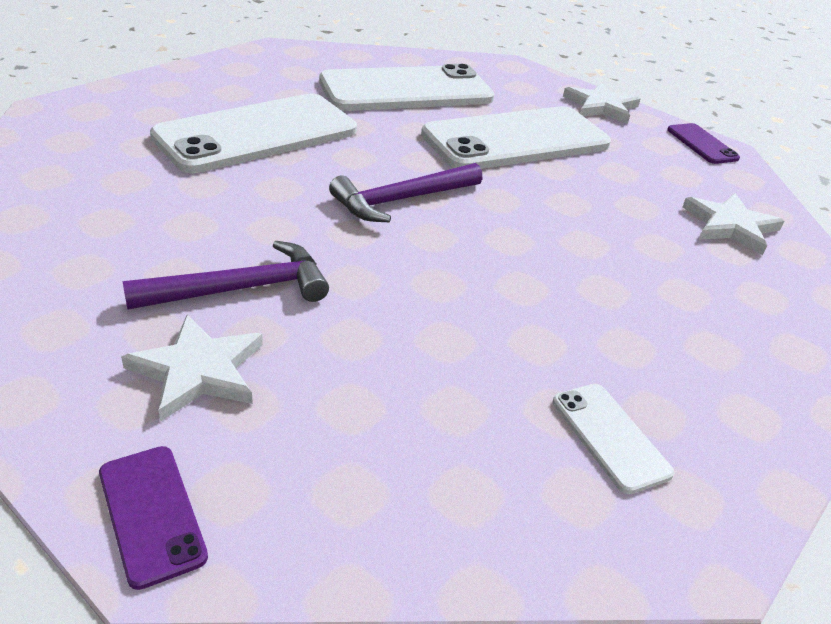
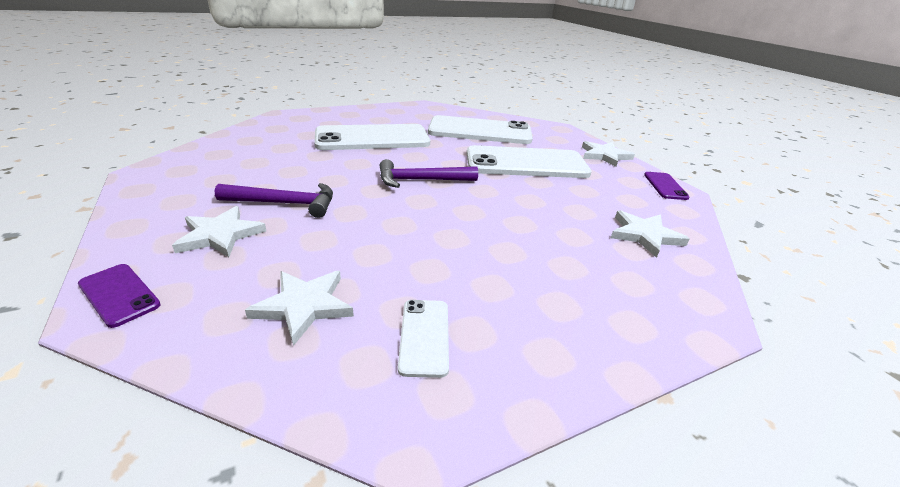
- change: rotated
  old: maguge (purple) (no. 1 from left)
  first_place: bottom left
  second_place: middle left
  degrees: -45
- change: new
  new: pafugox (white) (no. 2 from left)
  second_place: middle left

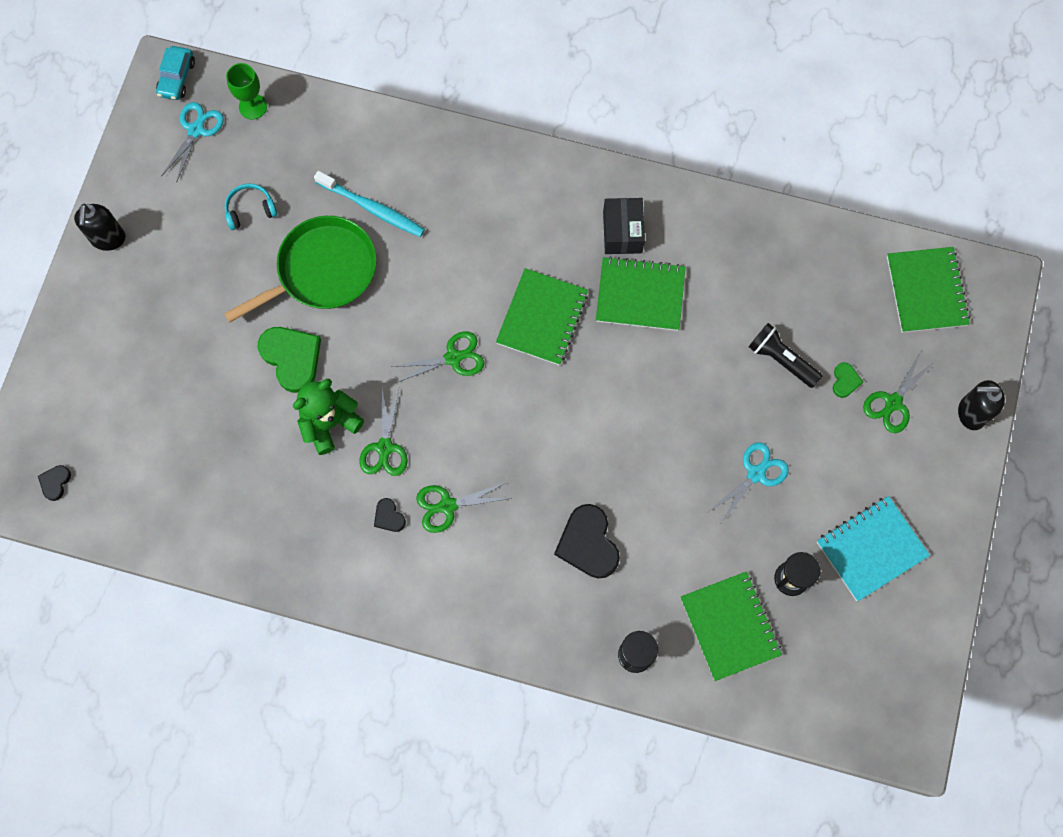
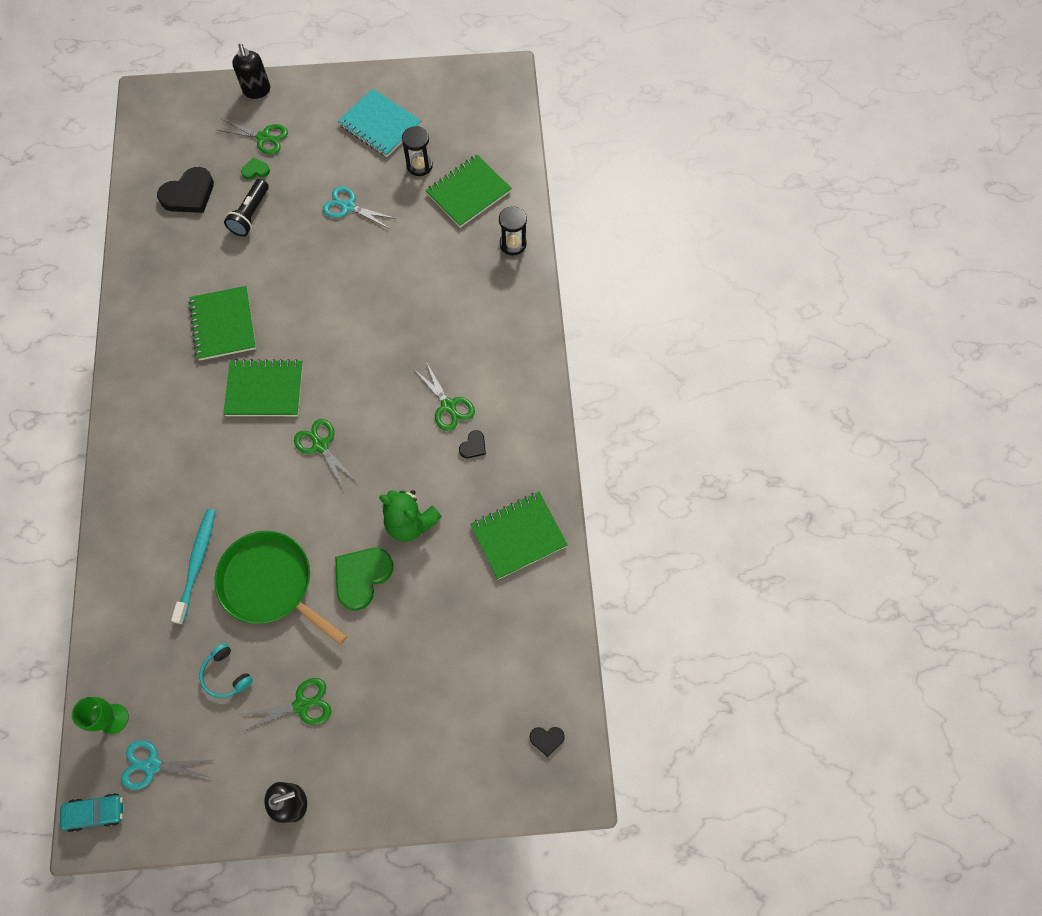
- change: shifted
  old: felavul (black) (no. 3 from left in the first image)
  new: felavul (black) (no. 1 from left)
  first_place: centre
  second_place: top left
- change: shifted
  old: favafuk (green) (no. 1 from left in the first image)
  new: favafuk (green) (no. 2 from left)
  first_place: centre
  second_place: bottom left
- change: shifted
  old: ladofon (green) (no. 4 from left)
  first_place: middle right
  second_place: centre
- change: gone
  old: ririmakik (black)
  first_place: top centre

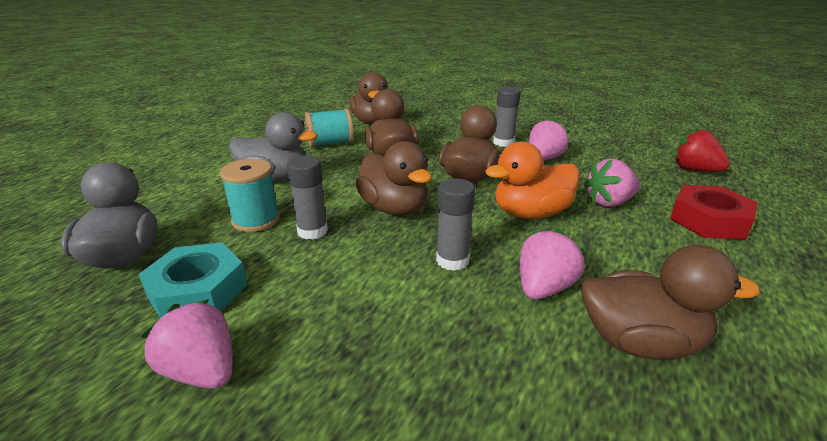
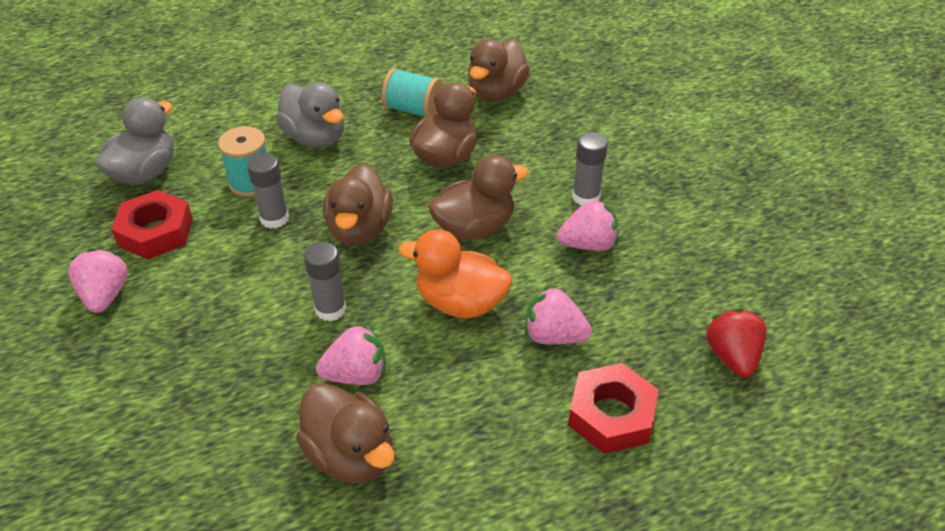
- change: repainted
  old: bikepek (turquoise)
  new: bikepek (red) (no. 1 from left)
  first_place: middle left
  second_place: middle left

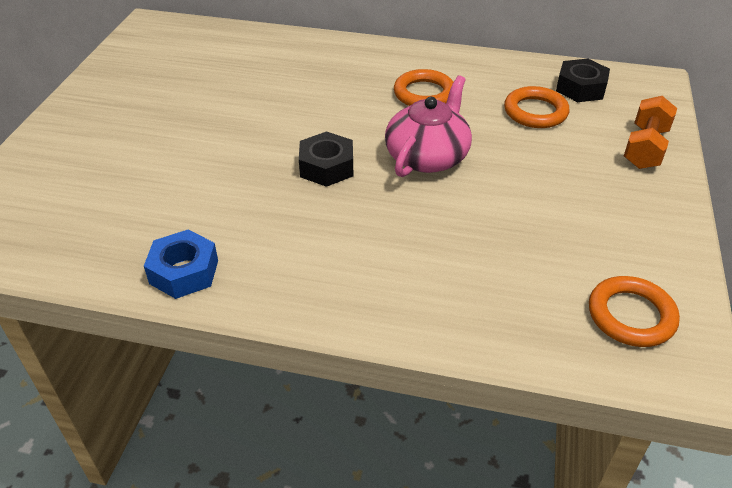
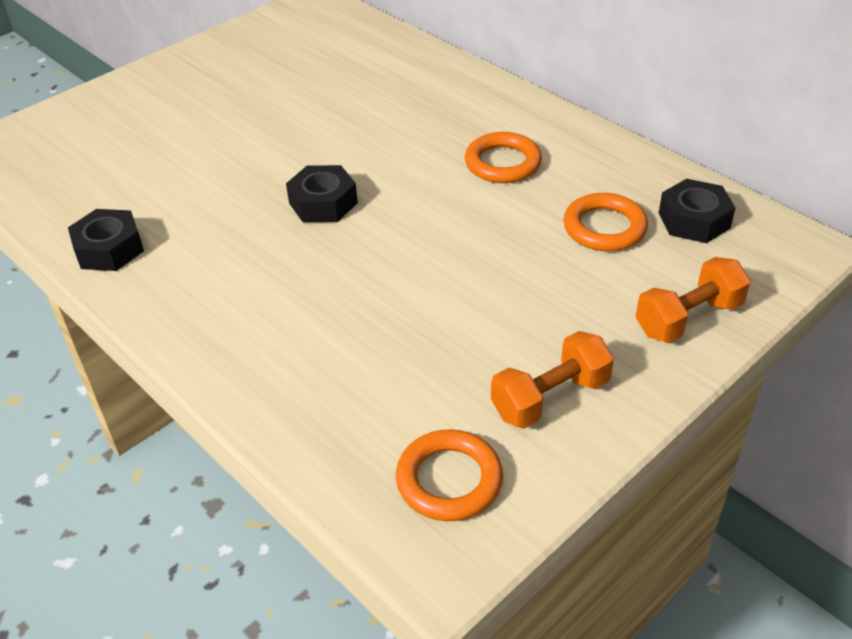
- change: repainted
  old: bikepek (blue)
  new: bikepek (black) (no. 1 from left)
  first_place: middle left
  second_place: middle left
- change: new
  new: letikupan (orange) (no. 1 from left)
  second_place: centre
- change: gone
  old: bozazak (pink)
  first_place: top centre

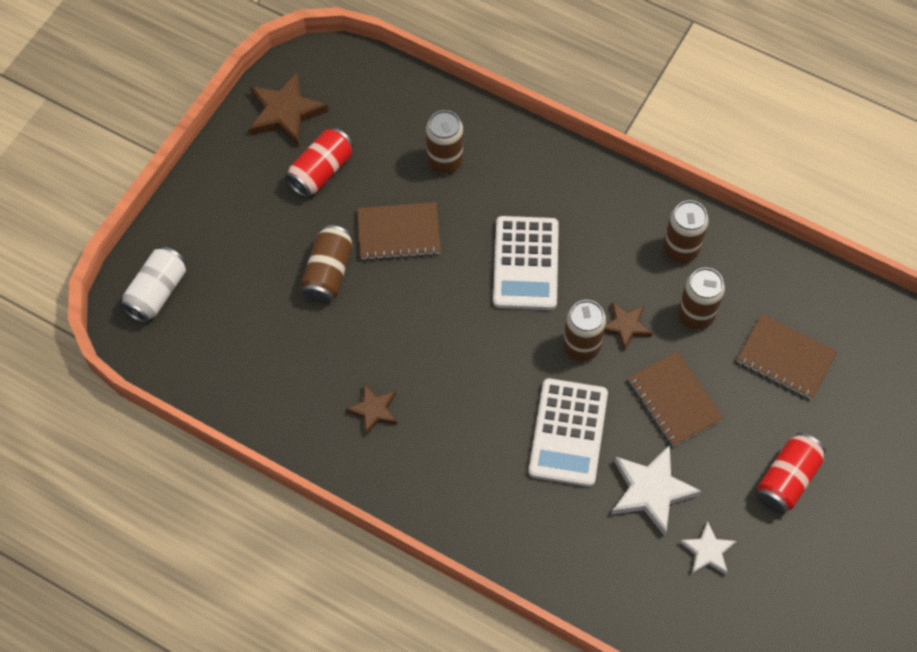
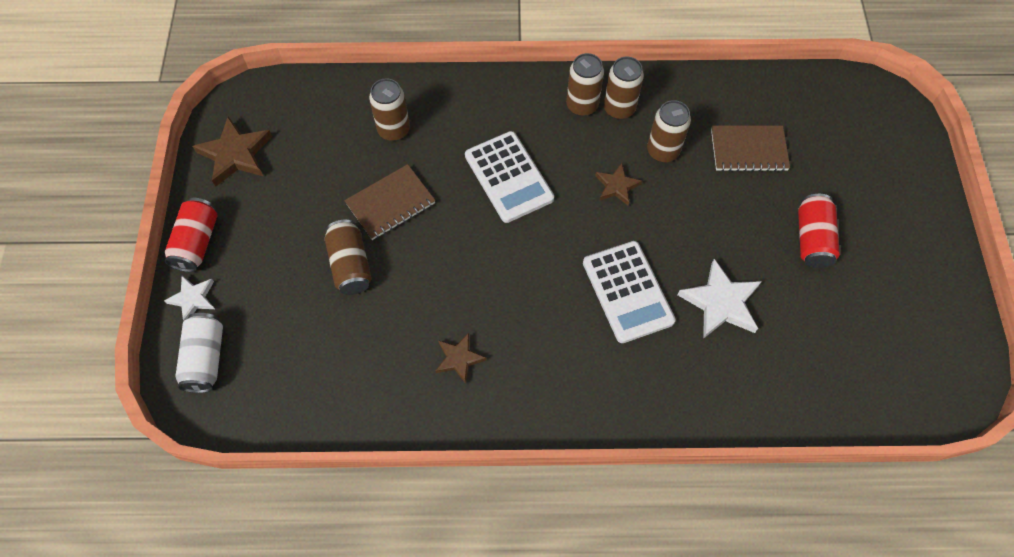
- change: shifted
  old: pafugox (white) (no. 2 from left in the first image)
  new: pafugox (white) (no. 1 from left)
  first_place: bottom right
  second_place: middle left
- change: shifted
  old: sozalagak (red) (no. 1 from left)
  first_place: top centre
  second_place: middle left
- change: shifted
  old: sozalagak (brown) (no. 3 from left)
  first_place: centre
  second_place: top centre
- change: gone
  old: ladofon (brown) (no. 2 from left)
  first_place: middle right

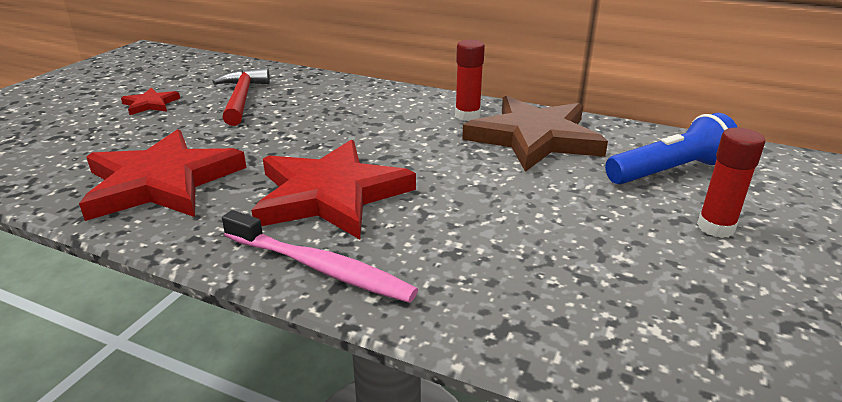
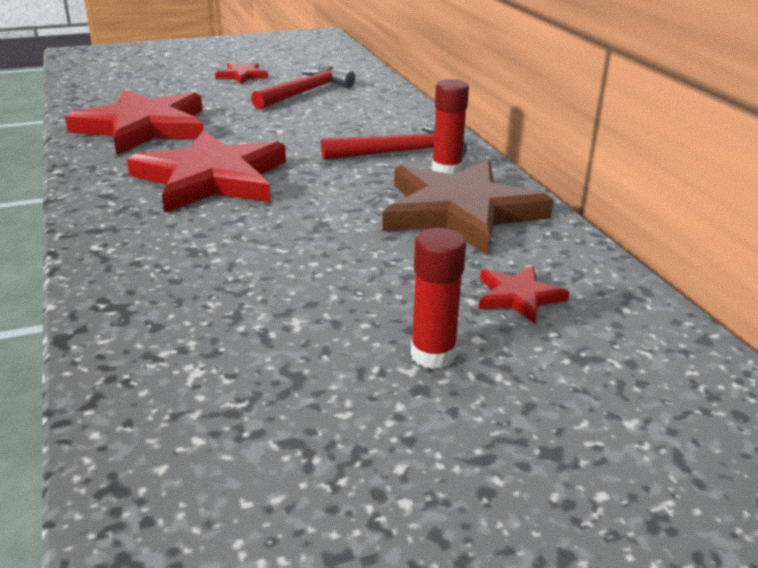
- change: new
  new: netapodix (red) (no. 2 from left)
  second_place: top centre
- change: swapped
  old: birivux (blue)
  new: pafugox (red) (no. 4 from left)
  first_place: middle right
  second_place: middle right
- change: gone
  old: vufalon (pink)
  first_place: centre

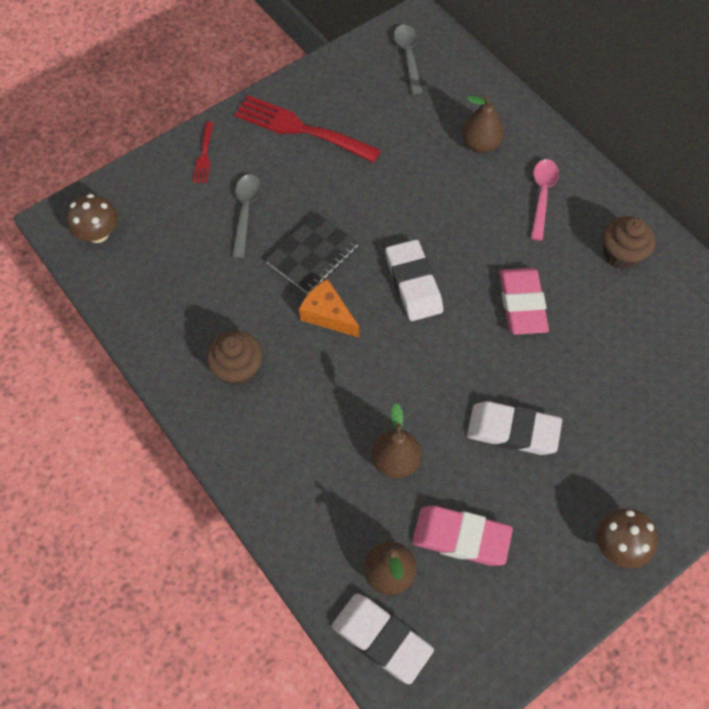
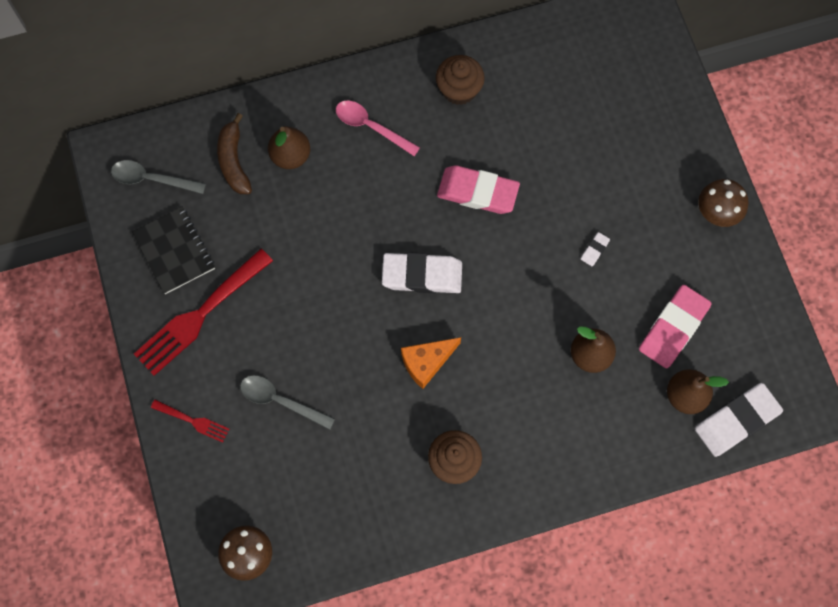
- change: shifted
  old: ladofon (black)
  first_place: centre
  second_place: middle left
- change: new
  new: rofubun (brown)
  second_place: top left
- change: scaled
  old: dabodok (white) (no. 3 from left in the first image)
  first_place: middle right
  second_place: middle right
  factor: 0.42

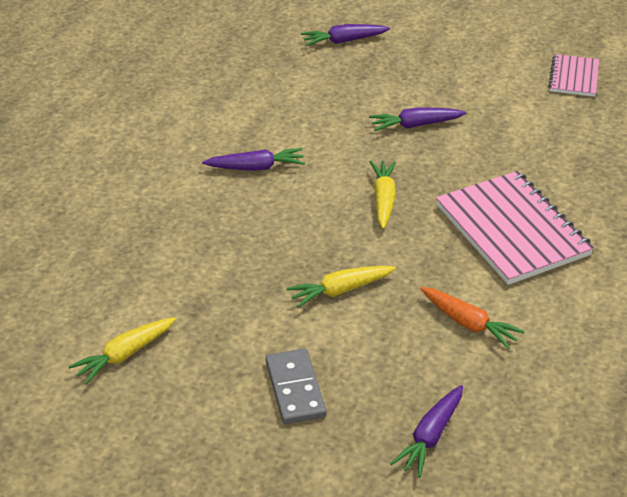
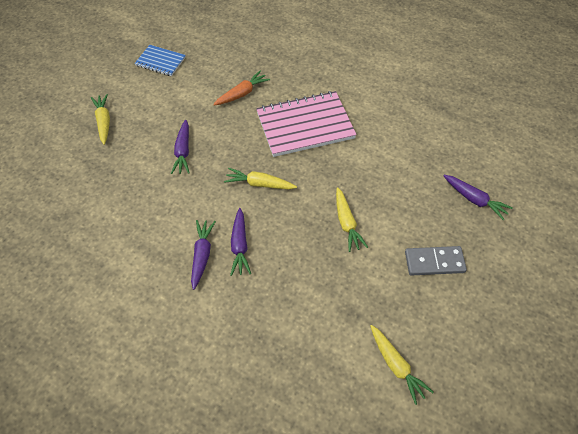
- change: new
  new: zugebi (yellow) (no. 1 from left)
  second_place: top left
- change: repainted
  old: ladofon (pink) (no. 2 from left)
  new: ladofon (blue)
  first_place: top right
  second_place: top left
- change: shifted
  old: zugebi (orange)
  first_place: middle right
  second_place: top centre
- change: shifted
  old: zugebi (purple) (no. 2 from left in the first image)
  new: zugebi (purple) (no. 3 from left)
  first_place: top centre
  second_place: centre

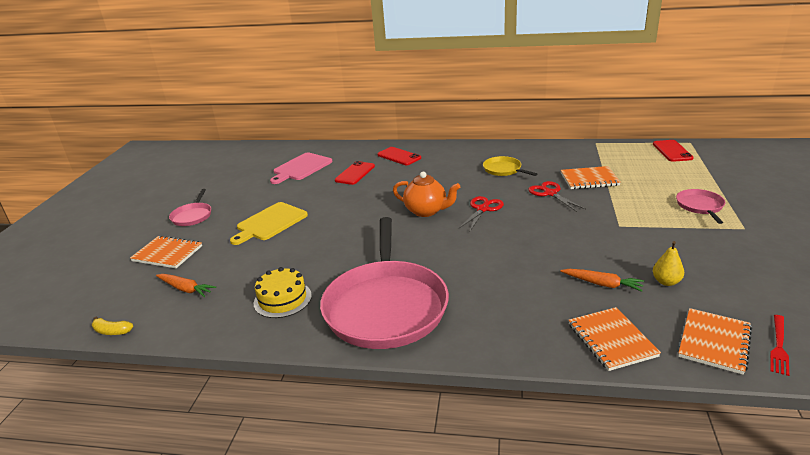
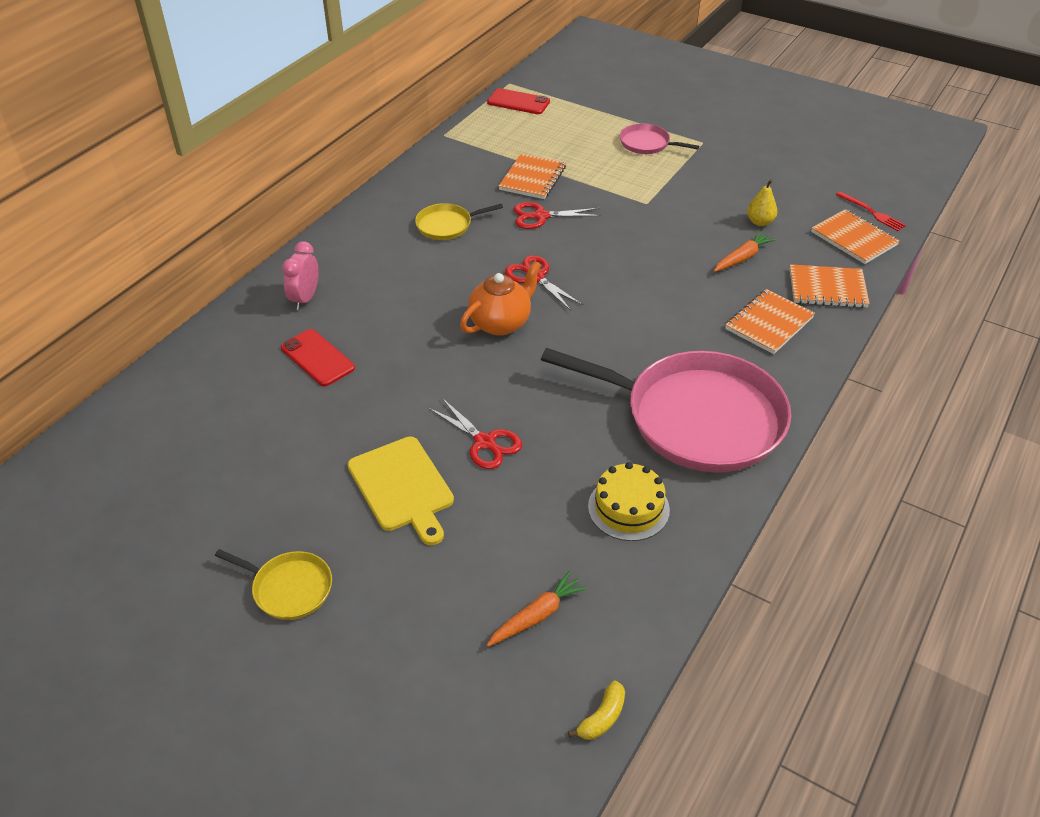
- change: repainted
  old: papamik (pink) (no. 1 from left)
  new: papamik (yellow) (no. 1 from left)
  first_place: middle left
  second_place: bottom left
- change: swapped
  old: maguge (red) (no. 2 from left)
  new: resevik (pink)
  first_place: centre
  second_place: middle left
- change: new
  new: favafuk (red) (no. 1 from left)
  second_place: centre
- change: shifted
  old: ladofon (orange) (no. 1 from left in the first image)
  new: ladofon (orange) (no. 2 from left)
  first_place: middle left
  second_place: middle right
- change: gone
  old: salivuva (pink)
  first_place: centre

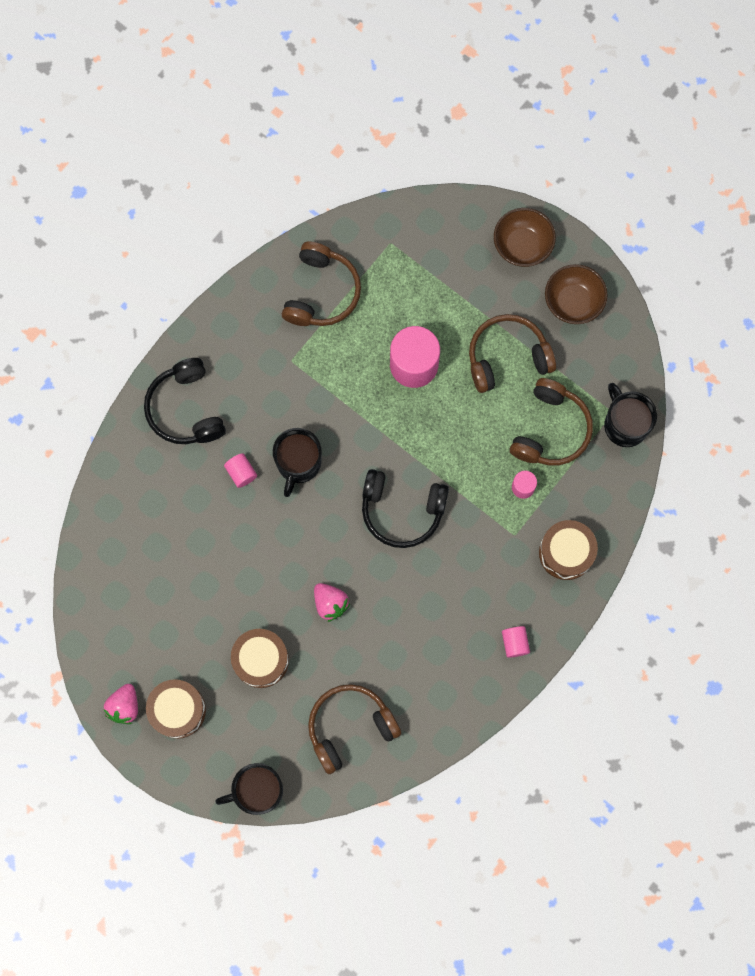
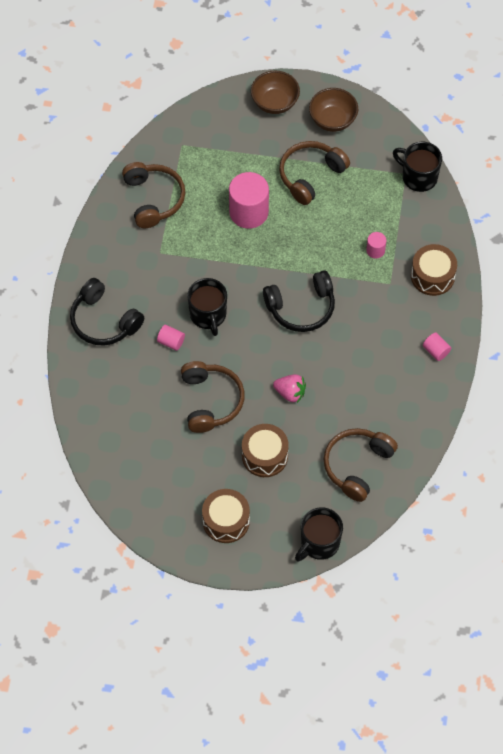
- change: shifted
  old: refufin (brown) (no. 4 from left in the first image)
  new: refufin (brown) (no. 2 from left)
  first_place: middle right
  second_place: centre
- change: gone
  old: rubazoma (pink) (no. 1 from left)
  first_place: bottom left

